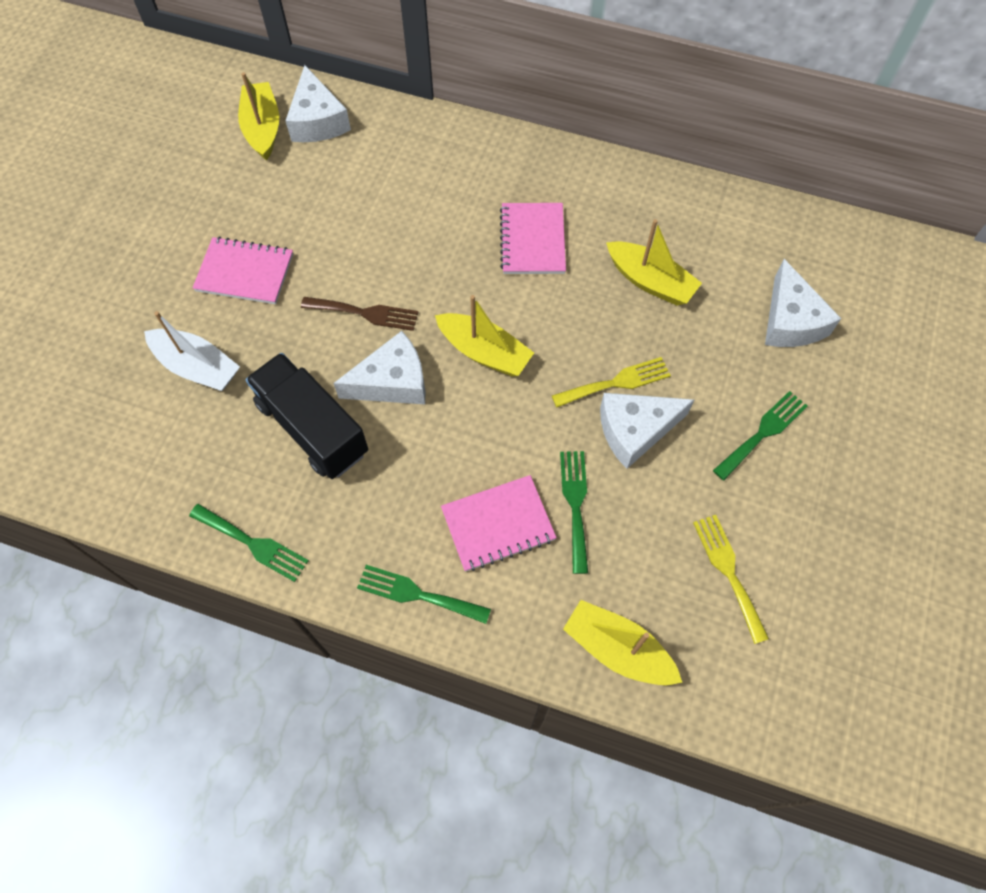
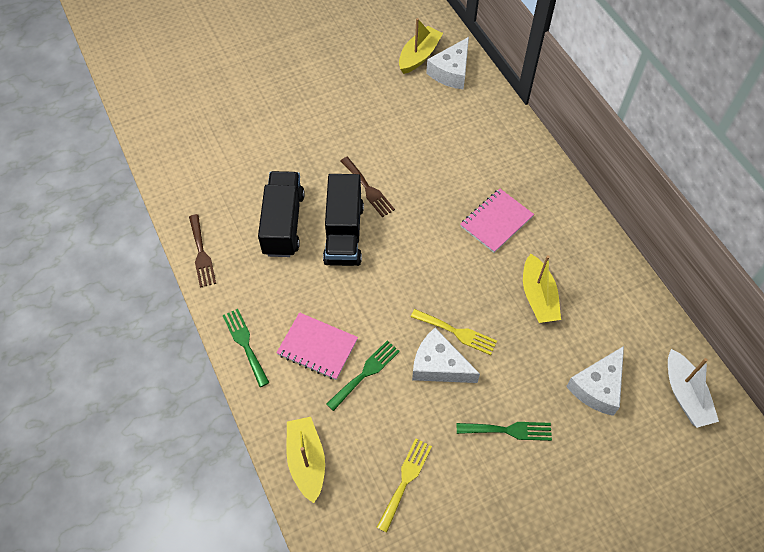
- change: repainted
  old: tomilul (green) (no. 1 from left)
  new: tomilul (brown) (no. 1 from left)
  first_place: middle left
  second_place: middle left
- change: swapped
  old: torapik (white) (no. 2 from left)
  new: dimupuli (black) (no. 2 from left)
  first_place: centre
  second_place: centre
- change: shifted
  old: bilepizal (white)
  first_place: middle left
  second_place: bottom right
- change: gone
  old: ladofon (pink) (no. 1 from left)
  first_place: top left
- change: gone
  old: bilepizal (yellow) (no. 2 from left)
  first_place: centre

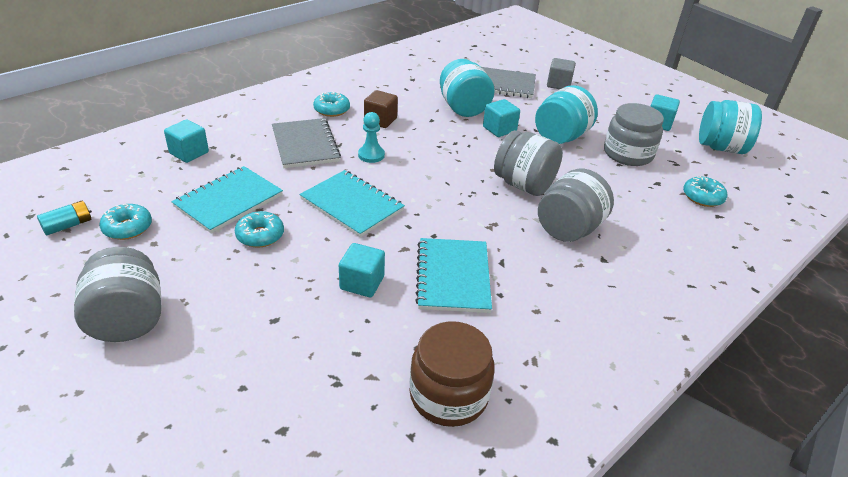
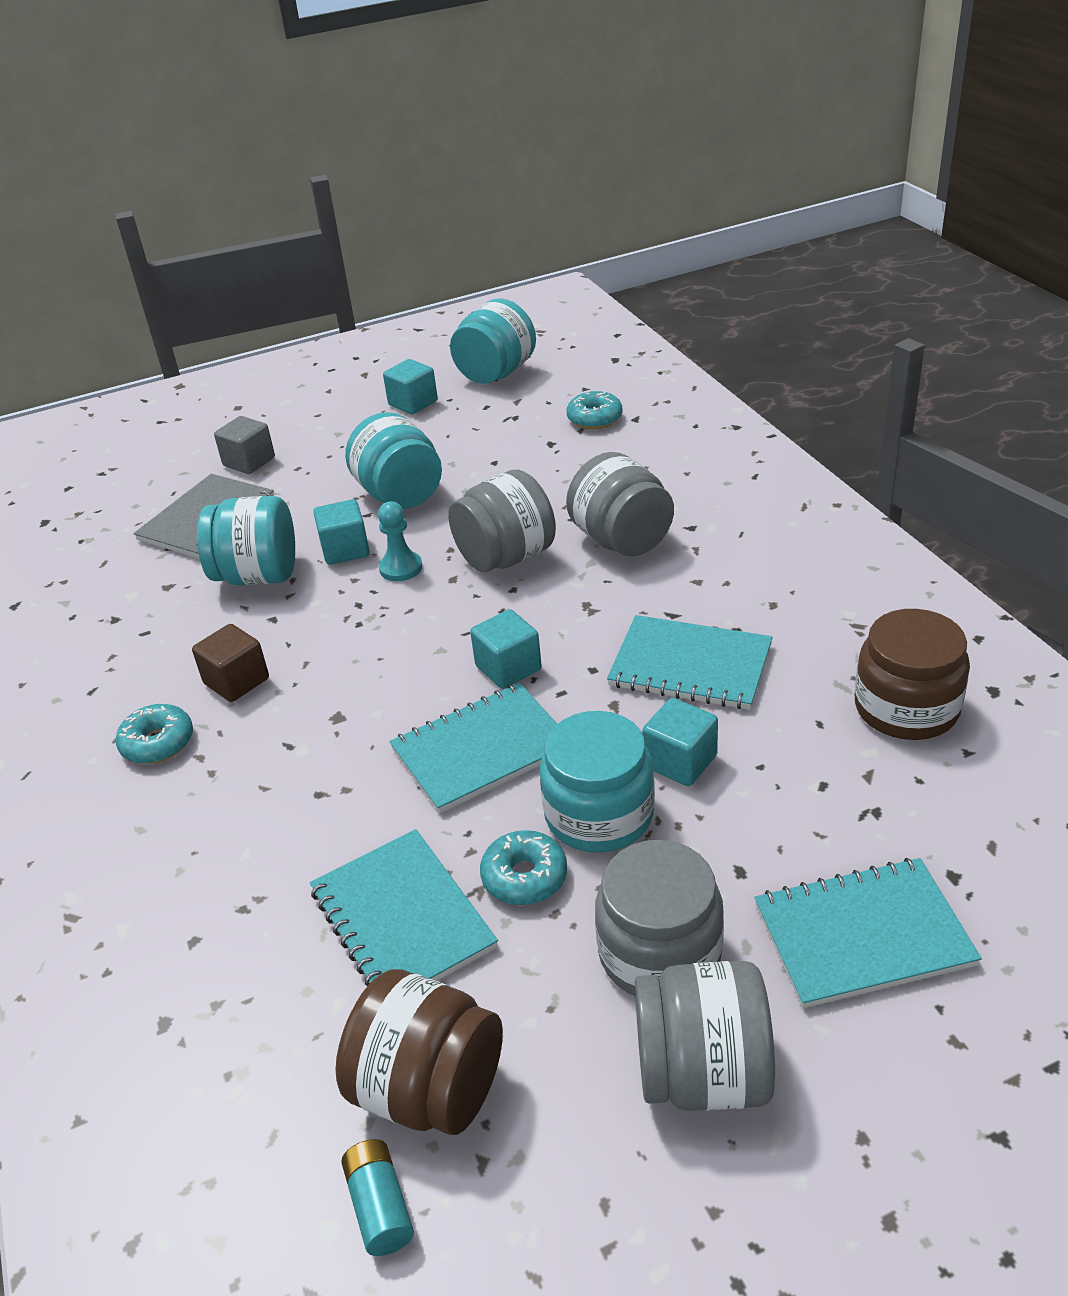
- change: swapped
  old: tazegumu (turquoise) (no. 1 from left)
  new: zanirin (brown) (no. 1 from left)
  first_place: middle left
  second_place: bottom centre
- change: shifted
  old: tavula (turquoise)
  first_place: top centre
  second_place: centre
- change: shifted
  old: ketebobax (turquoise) (no. 1 from left in the first image)
  new: ketebobax (turquoise) (no. 3 from left)
  first_place: top left
  second_place: centre
- change: new
  new: zanirin (turquoise) (no. 4 from left)
  second_place: centre
- change: shifted
  old: zanirin (grey) (no. 4 from left in the first image)
  new: zanirin (grey) (no. 3 from left)
  first_place: top right
  second_place: bottom centre
- change: new
  new: ladofon (turquoise) (no. 4 from left)
  second_place: bottom right
- change: gone
  old: ladofon (grey) (no. 1 from left)
  first_place: top centre

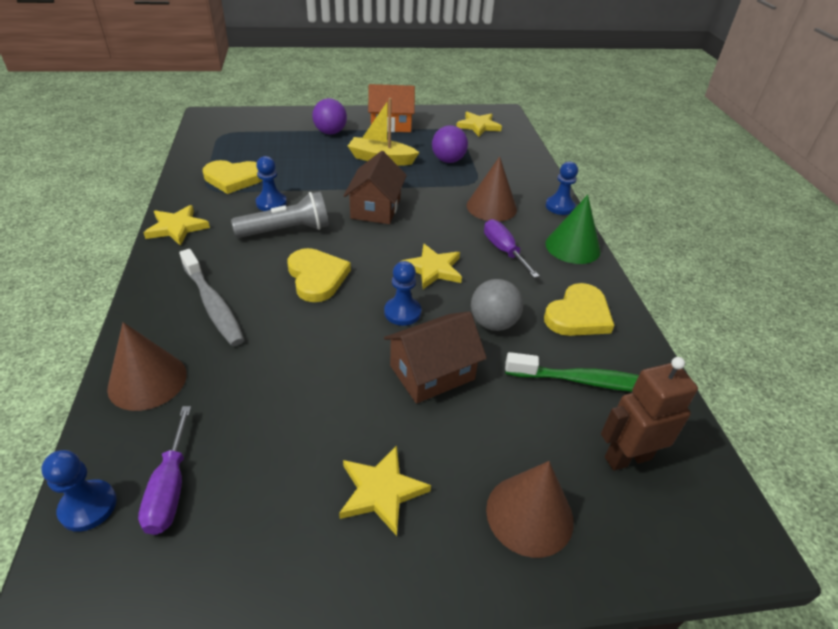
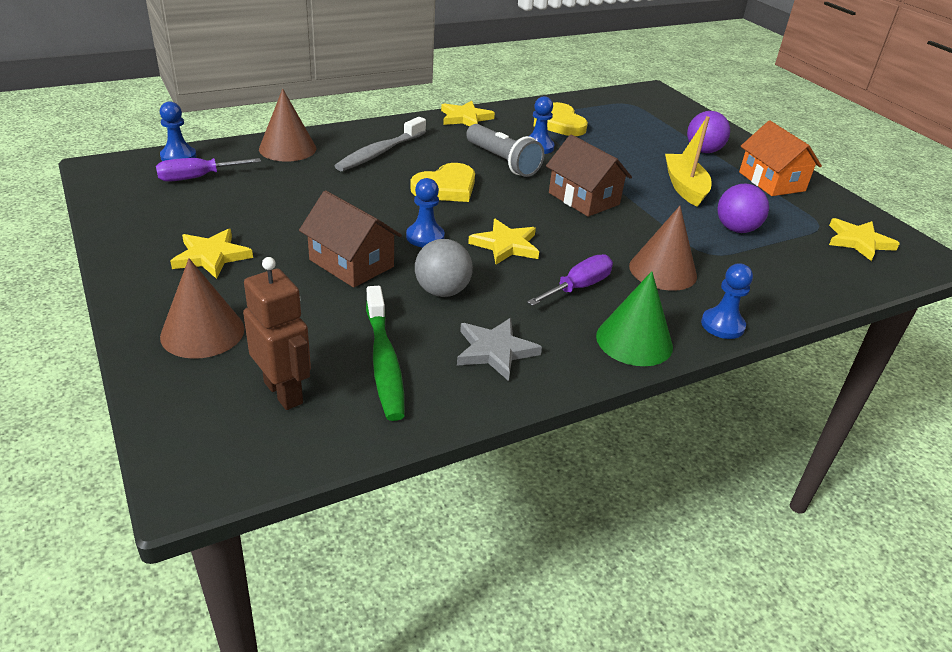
- change: swapped
  old: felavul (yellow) (no. 3 from left)
  new: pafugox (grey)
  first_place: middle right
  second_place: centre
- change: rotated
  old: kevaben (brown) (no. 1 from left in the first image)
  first_place: top centre
  second_place: top centre
  degrees: 60

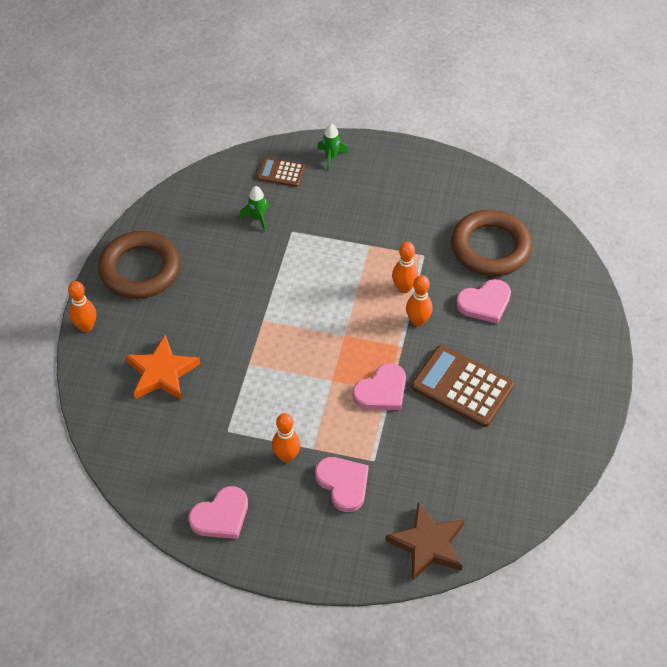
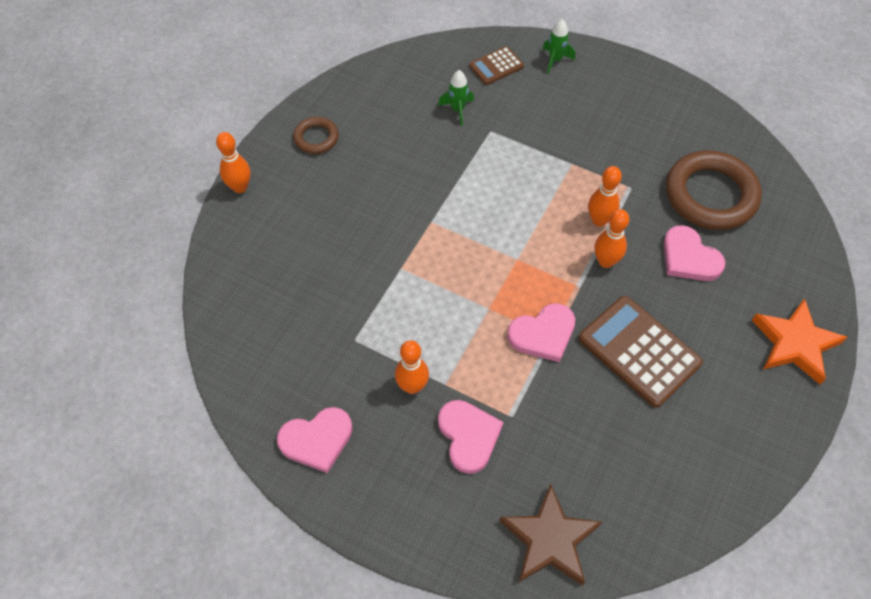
- change: scaled
  old: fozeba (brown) (no. 1 from left)
  first_place: middle left
  second_place: top centre
  factor: 0.51
- change: rotated
  old: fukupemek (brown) (no. 1 from left)
  first_place: top centre
  second_place: top centre
  degrees: -60
- change: rotated
  old: felavul (pink) (no. 4 from left)
  first_place: middle right
  second_place: middle right
  degrees: 60
- change: shifted
  old: pafugox (orange)
  first_place: middle left
  second_place: middle right

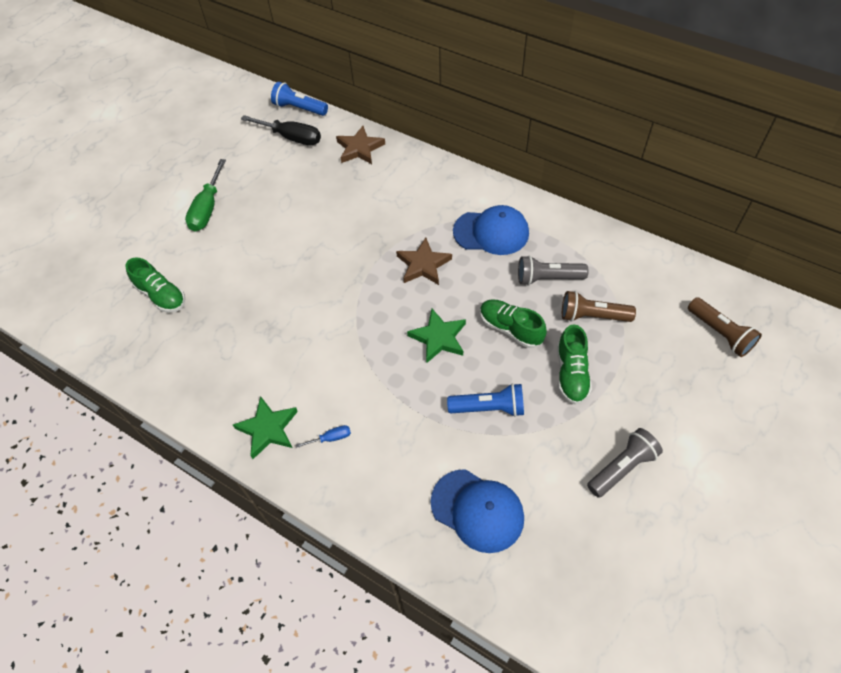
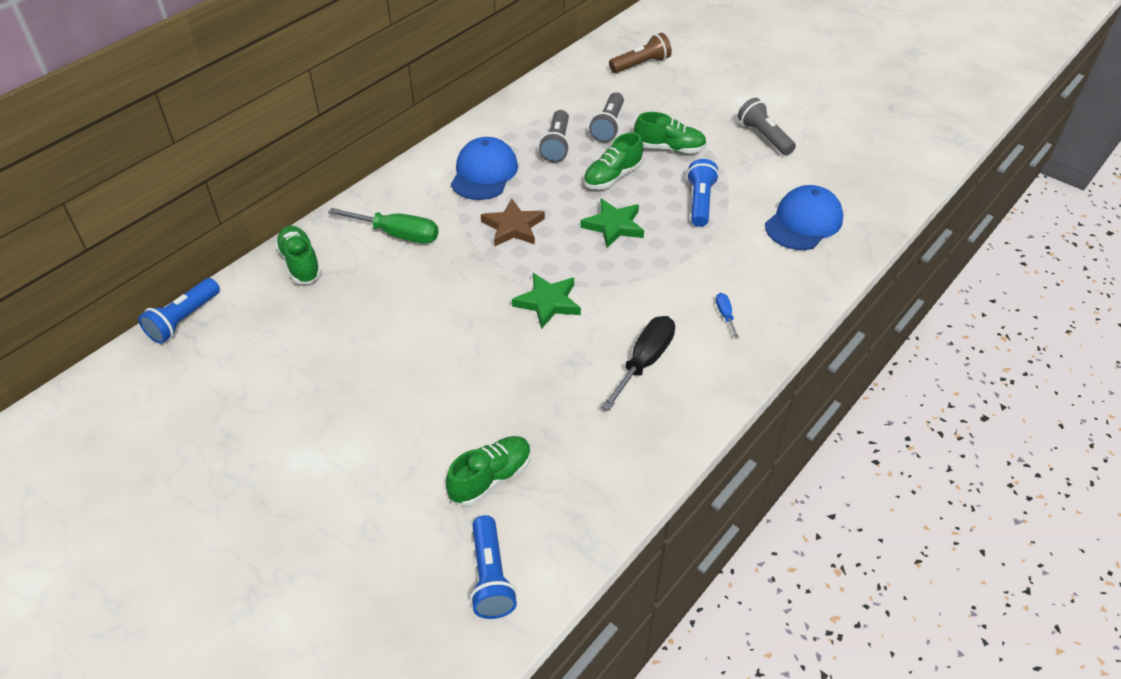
- change: swapped
  old: pafugox (brown) (no. 1 from left)
  new: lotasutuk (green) (no. 1 from left)
  first_place: top centre
  second_place: middle left
- change: shifted
  old: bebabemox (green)
  first_place: top left
  second_place: top centre
- change: new
  new: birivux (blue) (no. 2 from left)
  second_place: bottom centre
- change: shifted
  old: pafugox (green) (no. 1 from left)
  first_place: middle left
  second_place: centre
- change: repainted
  old: birivux (brown) (no. 1 from left)
  new: birivux (grey) (no. 2 from left)
  first_place: middle right
  second_place: top centre
- change: shifted
  old: bebabemox (black)
  first_place: top centre
  second_place: centre

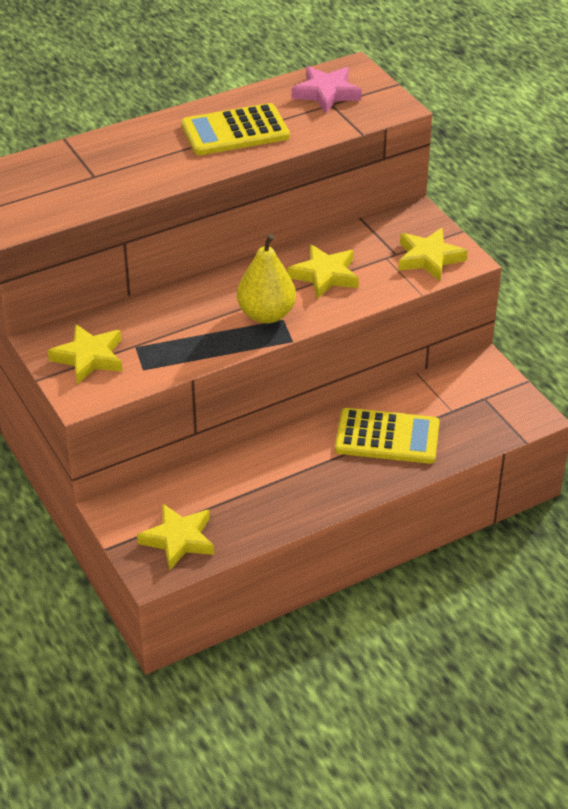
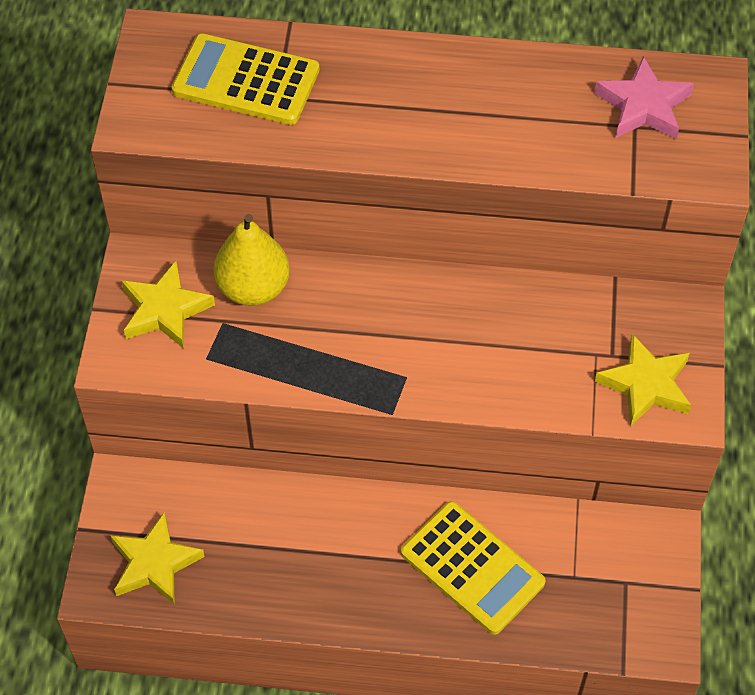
- change: shifted
  old: fukupemek (yellow) (no. 1 from left)
  first_place: top centre
  second_place: top left
- change: shifted
  old: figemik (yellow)
  first_place: centre
  second_place: middle left
- change: gone
  old: pafugox (yellow) (no. 3 from left)
  first_place: centre

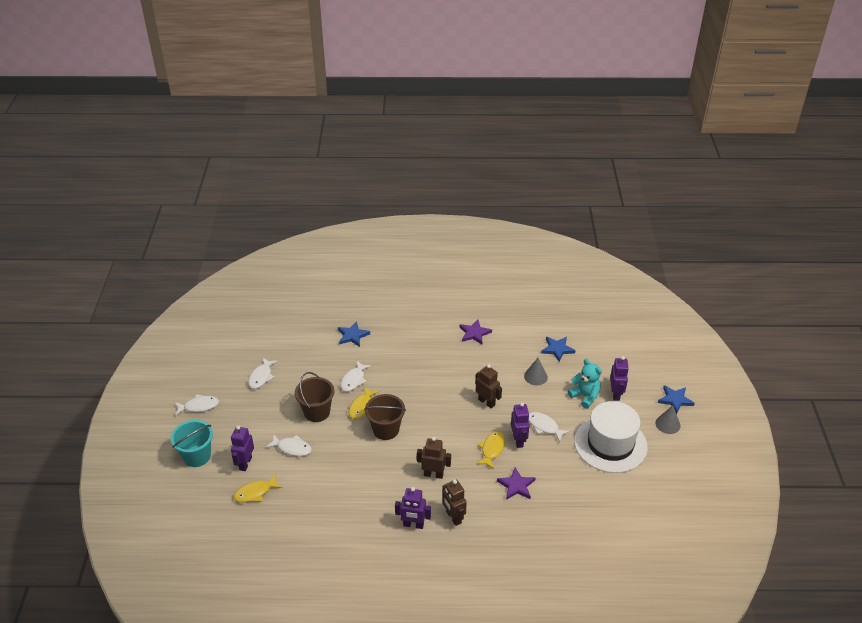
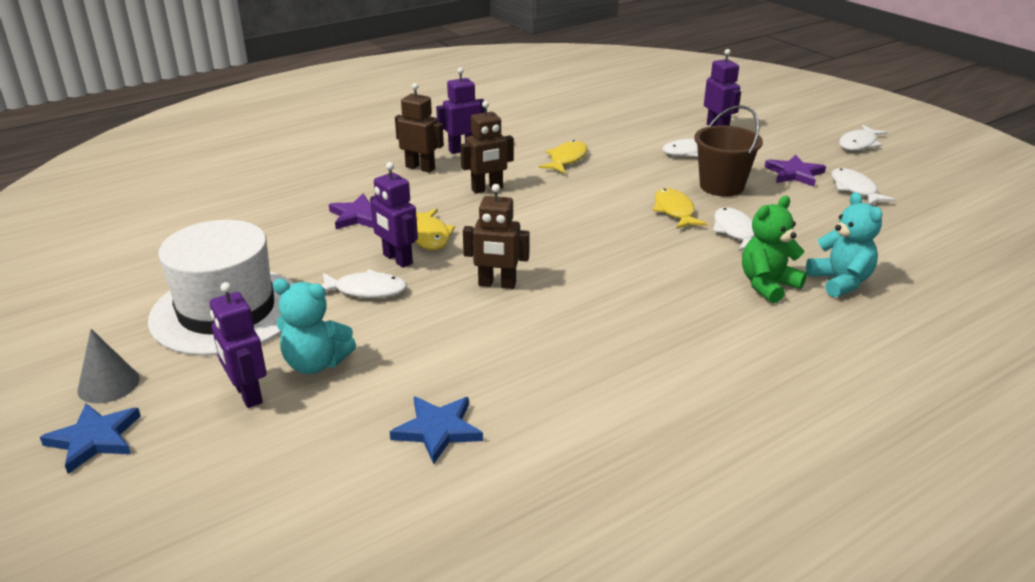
- change: shifted
  old: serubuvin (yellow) (no. 1 from left in the first image)
  new: serubuvin (yellow) (no. 2 from left)
  first_place: bottom left
  second_place: top centre
- change: new
  new: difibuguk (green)
  second_place: middle right
- change: shifted
  old: pafugox (purple) (no. 1 from left in the first image)
  new: pafugox (purple) (no. 2 from left)
  first_place: centre
  second_place: top right
- change: swapped
  old: pafugox (blue) (no. 1 from left)
  new: difibuguk (turquoise) (no. 2 from left)
  first_place: centre
  second_place: middle right
- change: gone
  old: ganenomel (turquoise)
  first_place: bottom left
- change: gone
  old: ganenomel (brown) (no. 2 from left)
  first_place: bottom centre
- change: gone
  old: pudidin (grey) (no. 1 from left)
  first_place: centre

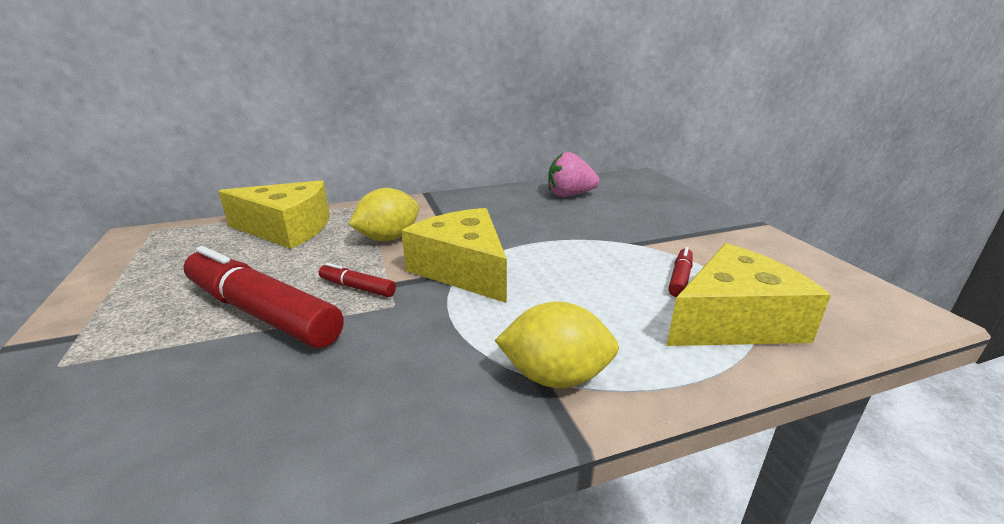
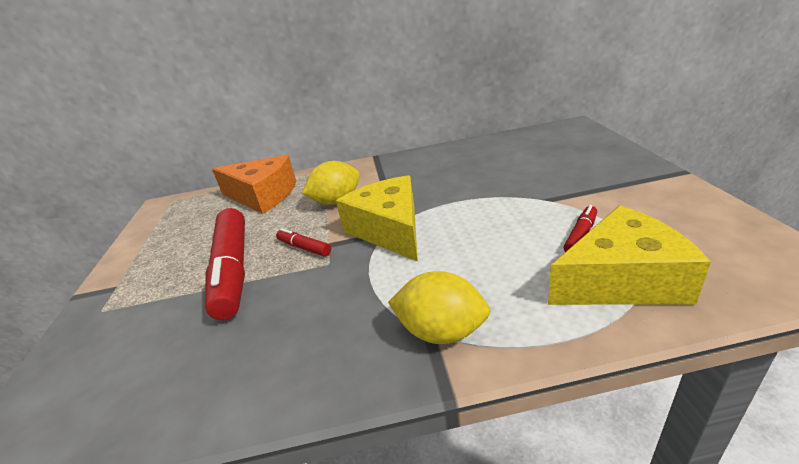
- change: rotated
  old: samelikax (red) (no. 1 from left)
  first_place: middle left
  second_place: middle left
  degrees: -150
- change: repainted
  old: torapik (yellow) (no. 1 from left)
  new: torapik (orange)
  first_place: middle left
  second_place: middle left
- change: gone
  old: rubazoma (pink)
  first_place: top centre

